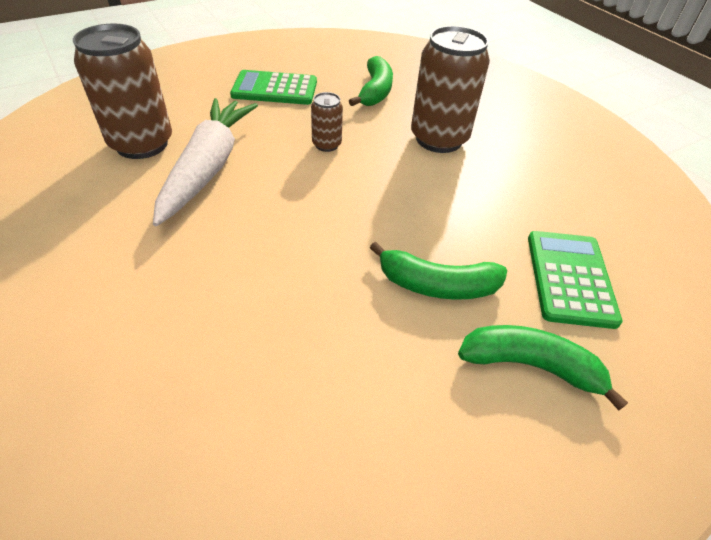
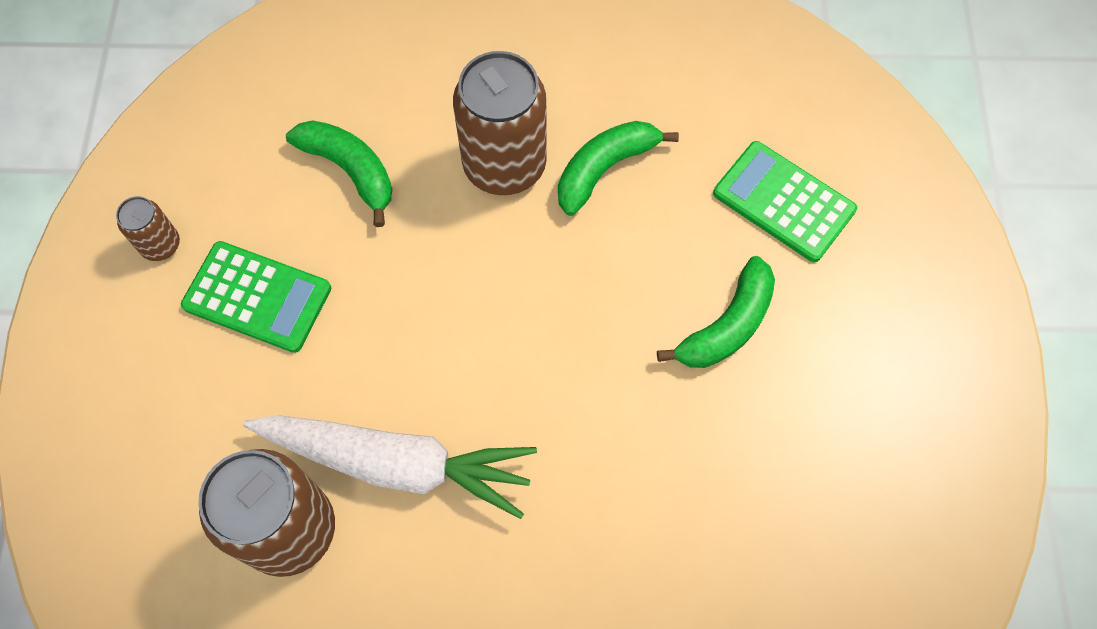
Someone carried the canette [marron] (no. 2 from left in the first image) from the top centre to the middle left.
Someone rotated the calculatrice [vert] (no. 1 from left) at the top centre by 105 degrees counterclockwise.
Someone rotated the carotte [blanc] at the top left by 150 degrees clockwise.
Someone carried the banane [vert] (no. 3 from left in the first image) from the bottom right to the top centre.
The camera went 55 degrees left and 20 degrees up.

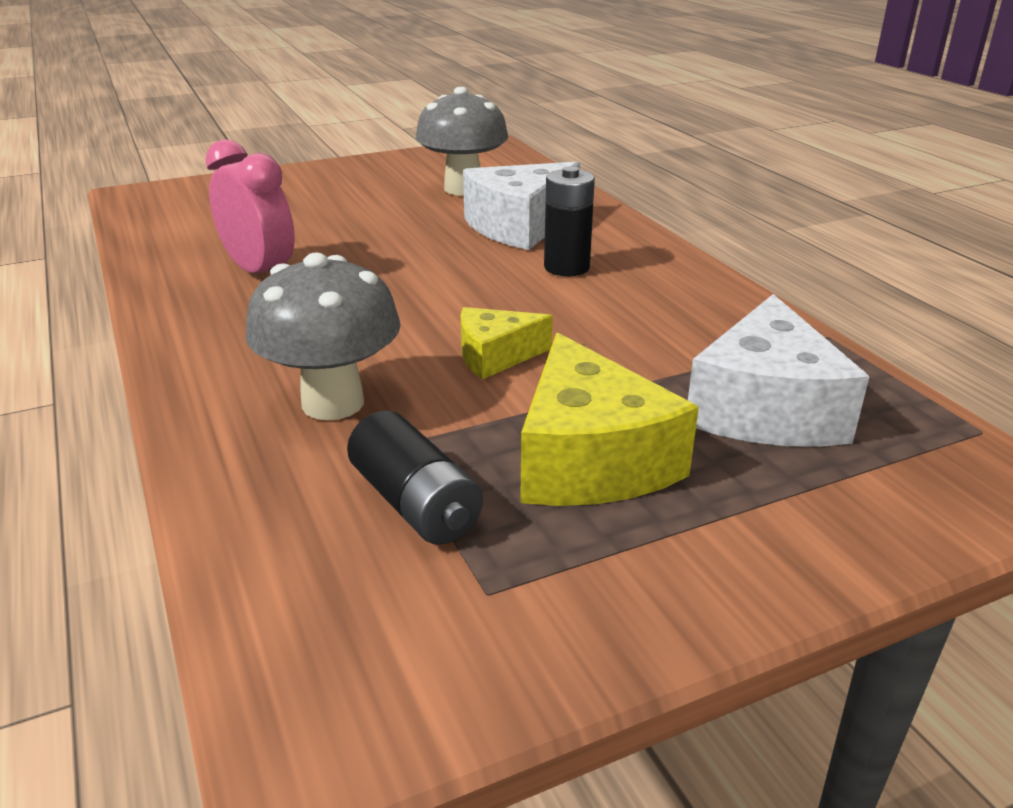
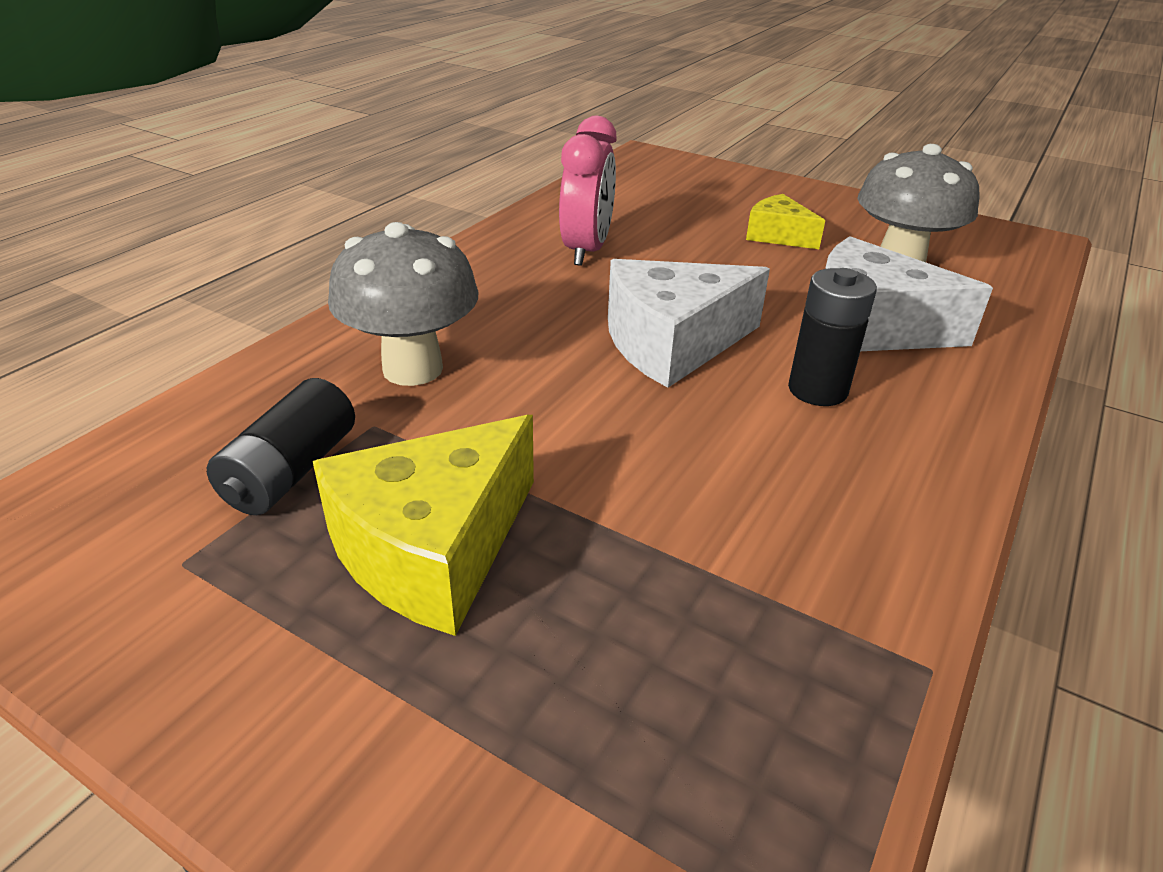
Someone carried the fromage [blanc] (no. 2 from left in the first image) from the middle right to the centre.
Someone carried the fromage [jaune] (no. 1 from left in the first image) from the centre to the top right.
The camera went 55 degrees right and 5 degrees up.

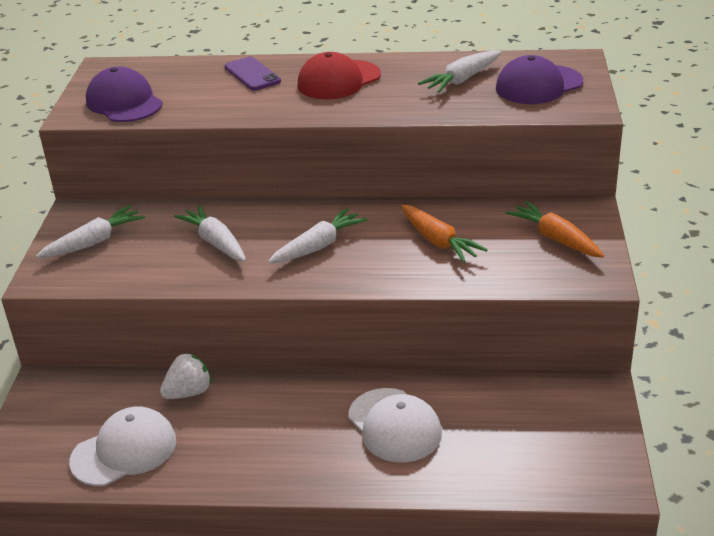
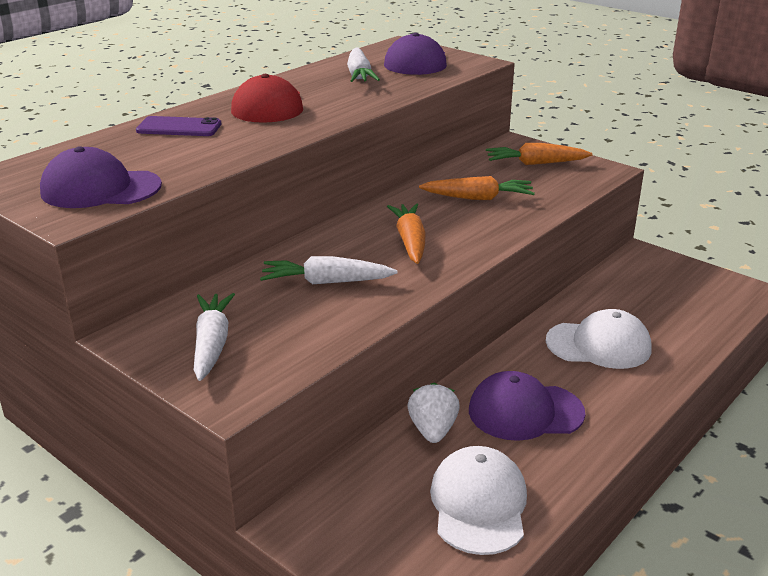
Someone repainted the carotte [blanc] (no. 3 from left) at the centre, which became the carotte [orange] (no. 1 from left) at the centre.
Someone put down the casquette [violet] (no. 3 from left) at the bottom right.
The camera went 55 degrees left and 5 degrees down.

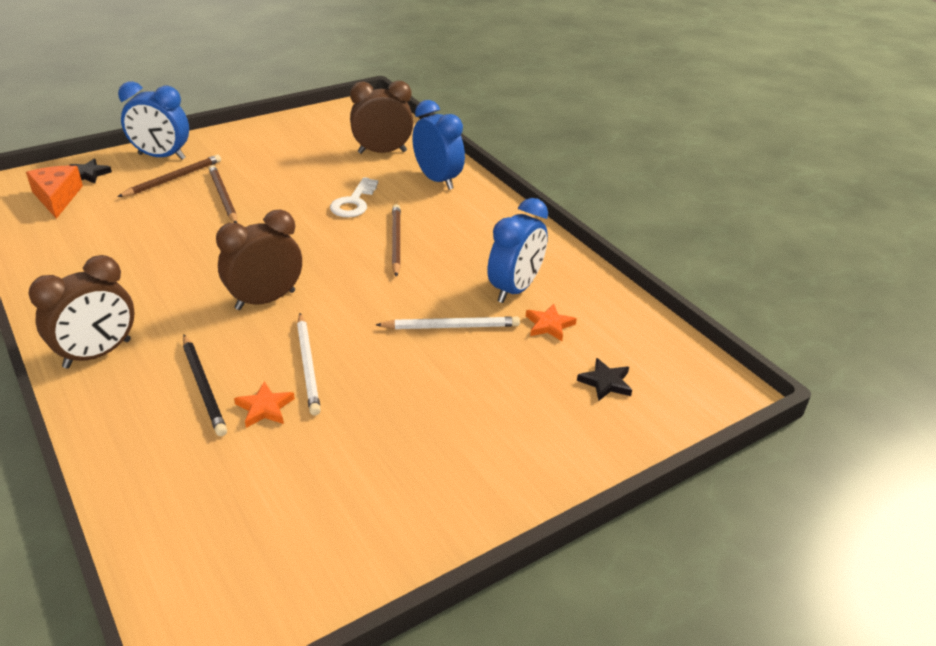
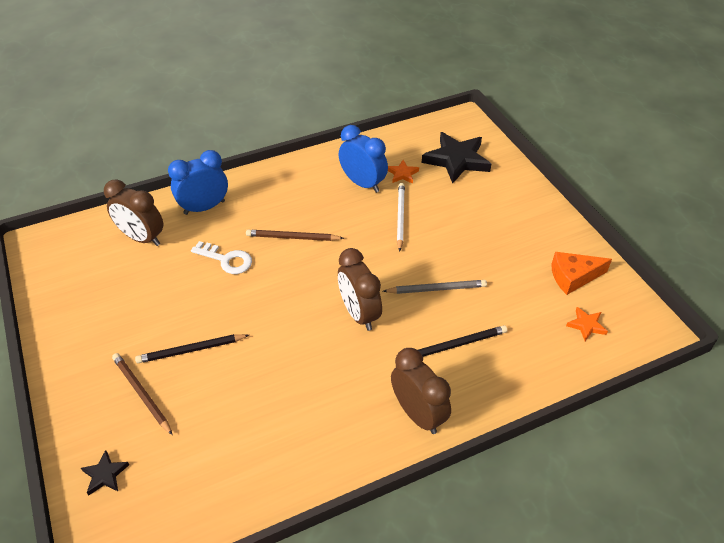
Someone rotated the réveil [marron] (no. 3 from left in the first image) at the top centre by 60 degrees counterclockwise.
Someone repainted the crayon [marron] (no. 2 from left) at the top left, which became the crayon [noir] (no. 1 from left) at the middle left.
Someone repainted the crayon [blanc] (no. 1 from left) at the middle left, which became the crayon [gris] at the centre.
Someone scaled the étoile [noir] (no. 2 from left) at the centre by 2.14.
Someone carried the fromage [orange] from the top left to the middle right.
Someone carried the étoile [orange] (no. 1 from left in the first image) from the middle left to the middle right.
Someone took away the réveil [bleu] (no. 1 from left) at the top left.
The camera went 80 degrees left and 10 degrees up.

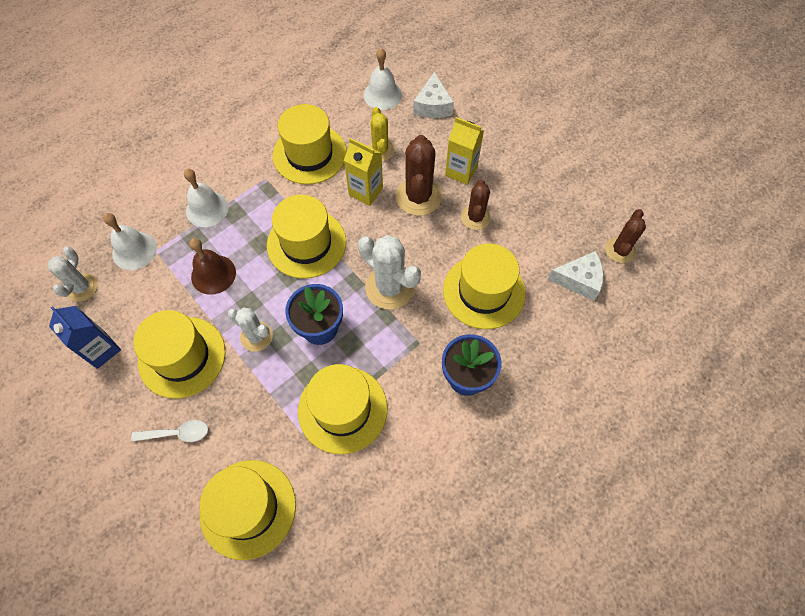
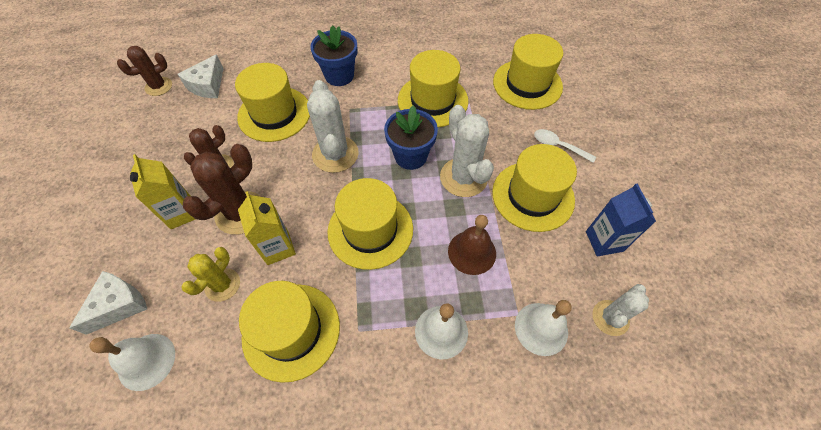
Someone rotated the fromage [blanc] (no. 2 from left) at the middle right by 105 degrees counterclockwise.
Someone scaled the cactus [blanc] (no. 2 from left) at the middle left by 1.58.
The camera went 145 degrees left and 5 degrees down.

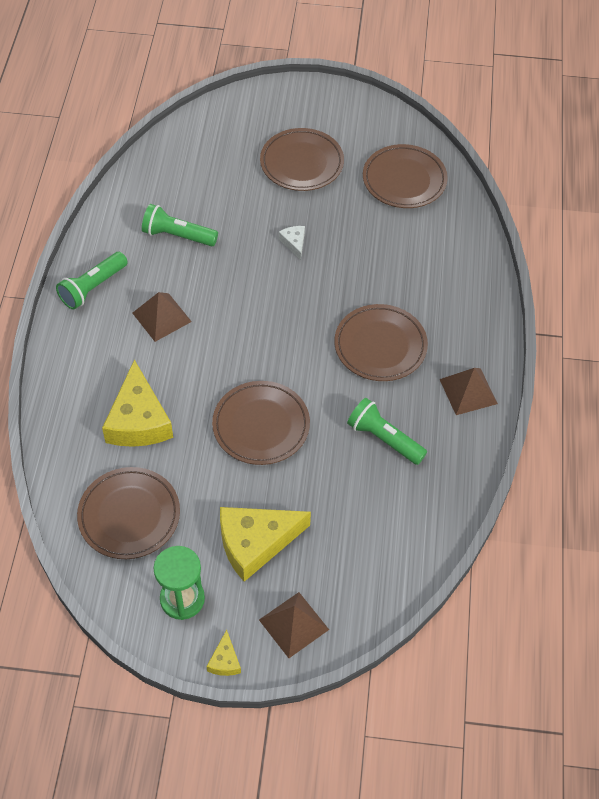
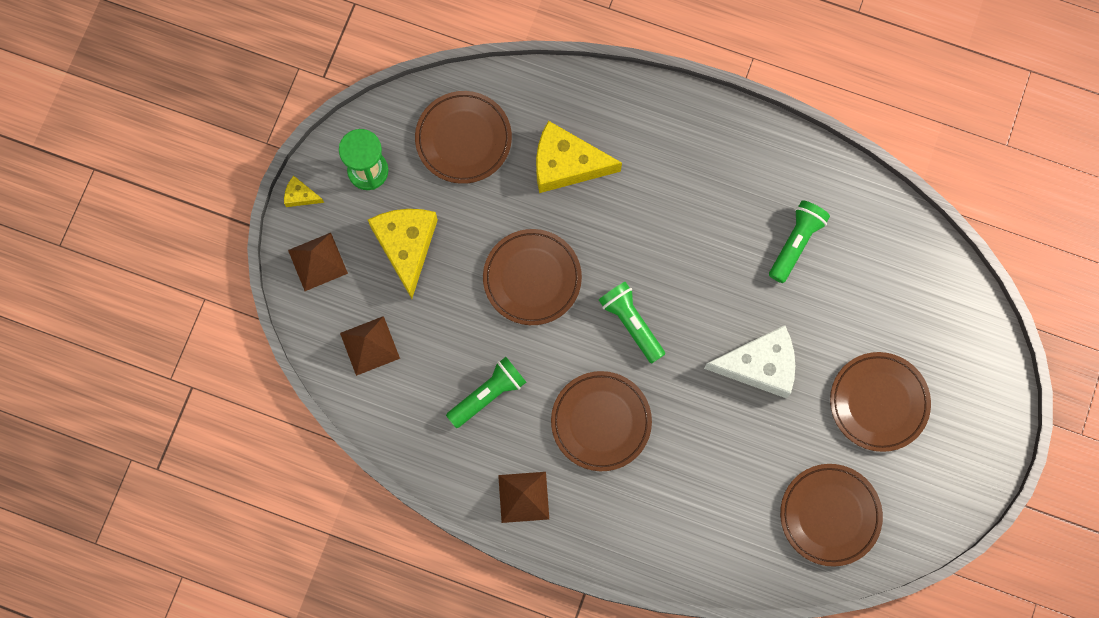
Someone carried the pyramide [marron] (no. 1 from left in the first image) from the middle left to the centre.
Someone carried the lampe de poche [vert] (no. 1 from left in the first image) from the middle left to the centre.
Someone scaled the fromage [blanc] at the top centre by 2.22.
The camera went 105 degrees right and 20 degrees up.

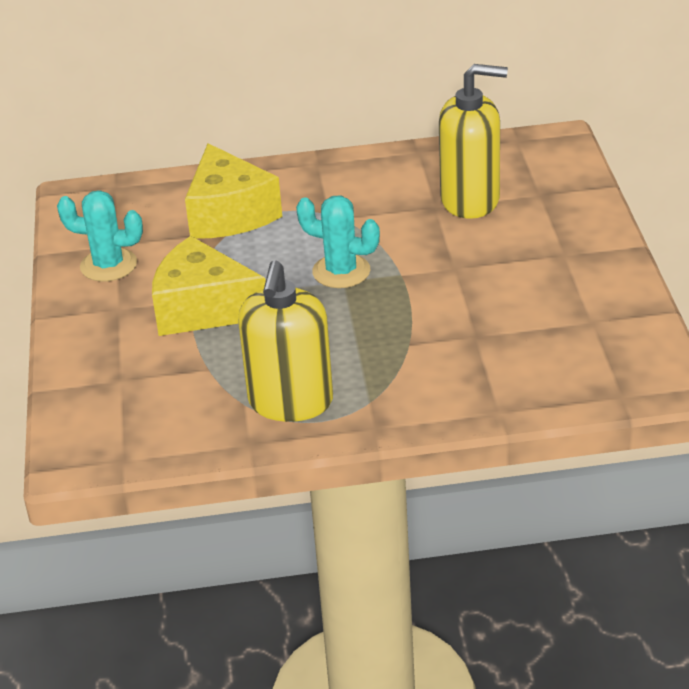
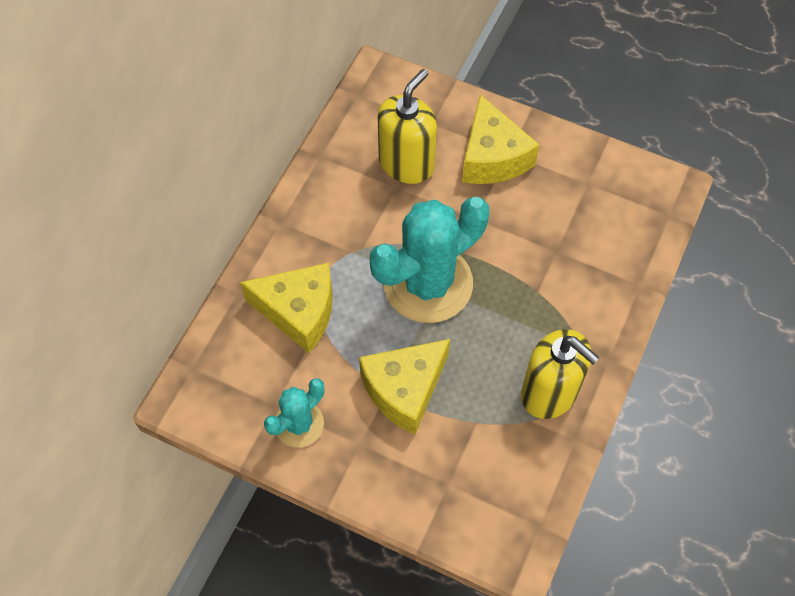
Someone scaled the cactus [turquoise] (no. 2 from left) at the centre by 1.92.
Someone put down the fromage [jaune] (no. 3 from left) at the top centre.
The camera went 60 degrees left and 25 degrees up.

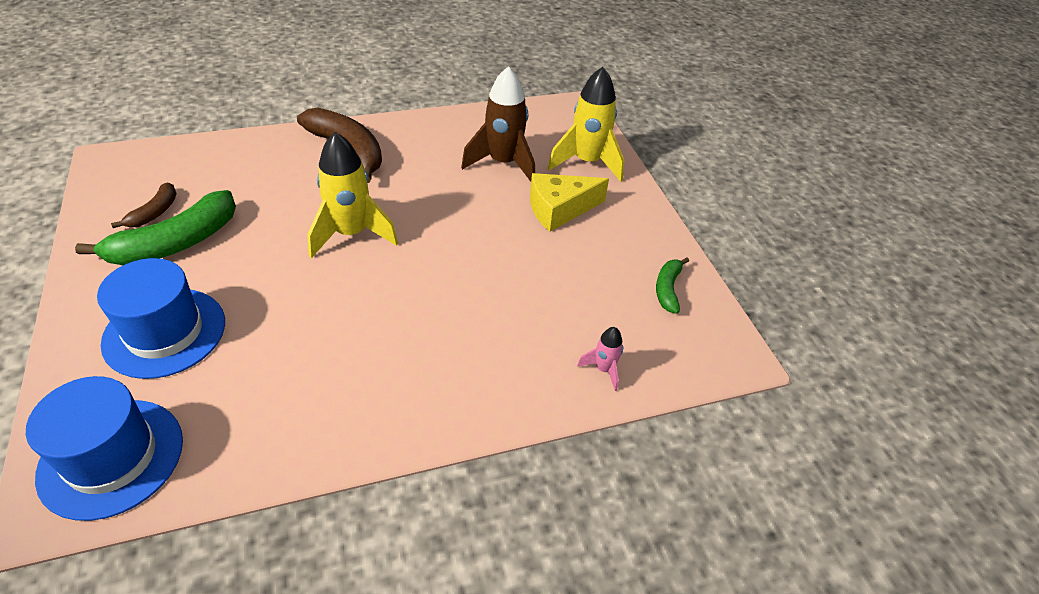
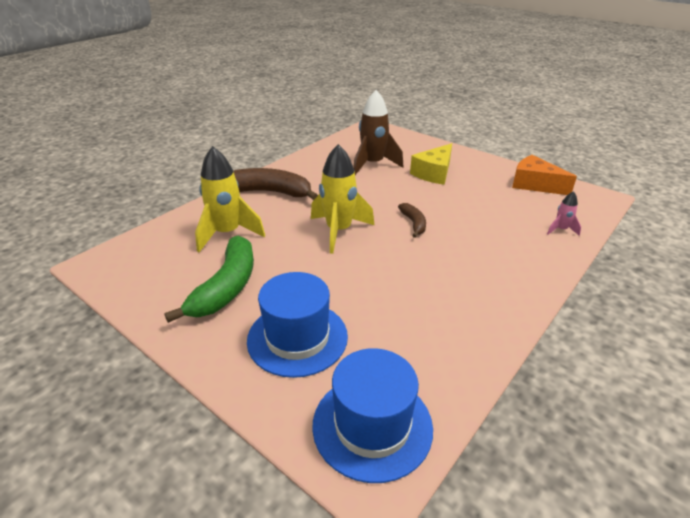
Someone carried the fusée [jaune] (no. 2 from left in the first image) from the top centre to the centre.
Someone carried the banane [marron] (no. 1 from left in the first image) from the middle left to the centre.
Someone swapped the banane [vert] (no. 2 from left) at the centre for the fromage [orange] at the middle right.
The camera went 30 degrees left and 10 degrees down.

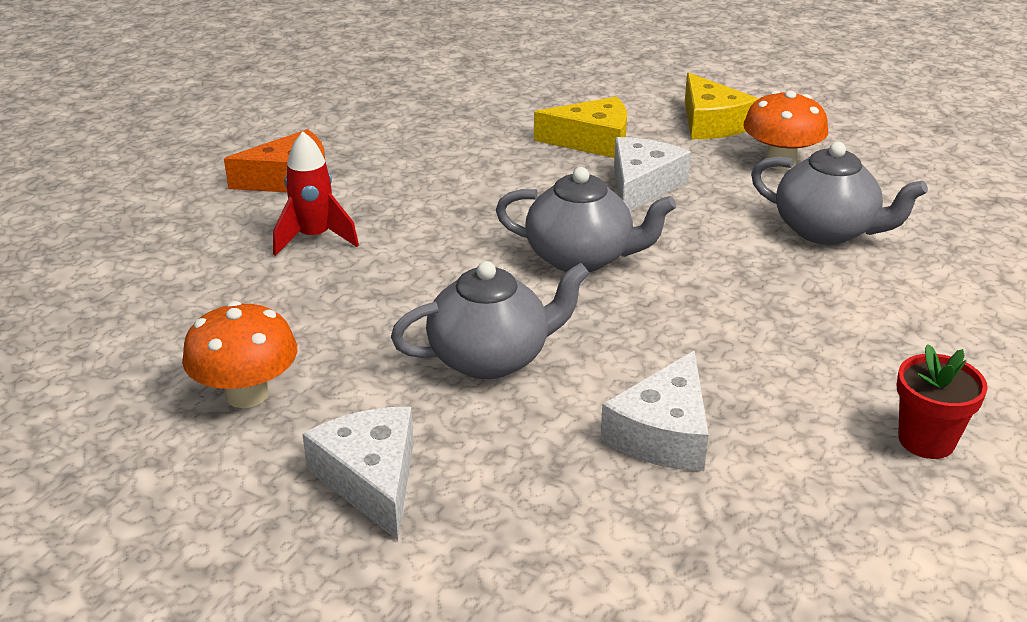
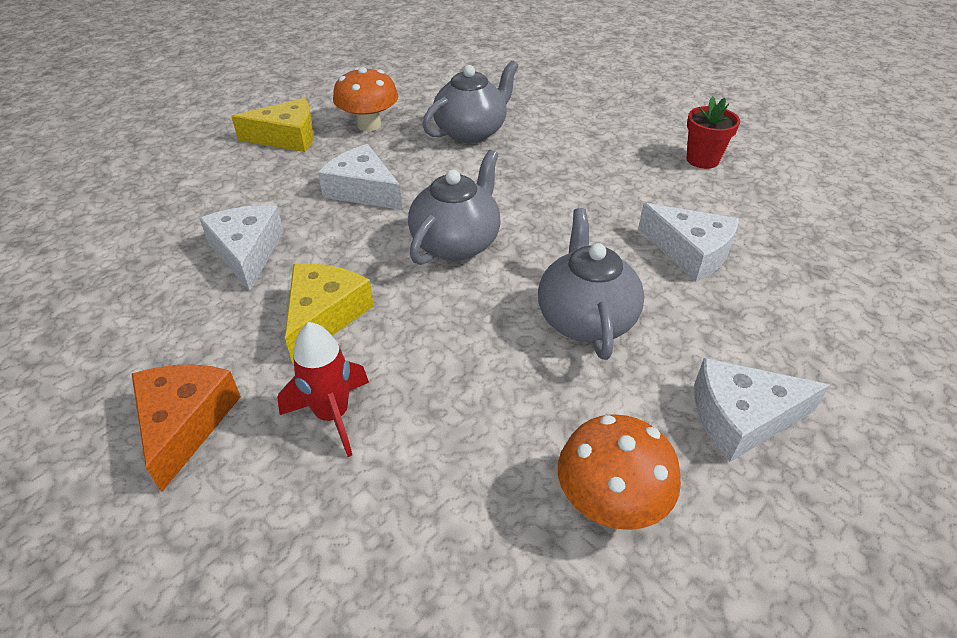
Someone put down the fromage [blanc] (no. 1 from left) at the middle left.
Someone carried the fromage [jaune] (no. 1 from left in the first image) from the top centre to the centre.
The camera went 75 degrees left and 10 degrees up.

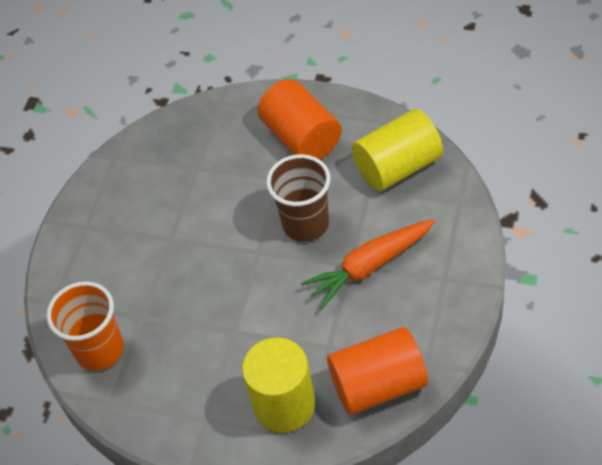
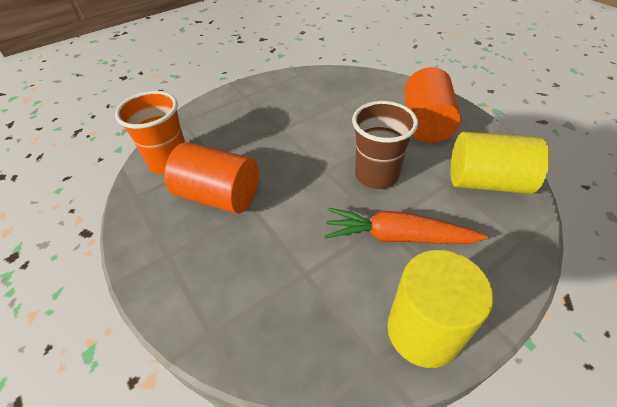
Someone carried the cylindre [orange] (no. 2 from left in the first image) from the bottom centre to the centre.
Someone carried the cylindre [jaune] (no. 1 from left) from the bottom centre to the bottom right.
The camera went 35 degrees right and 5 degrees down.

